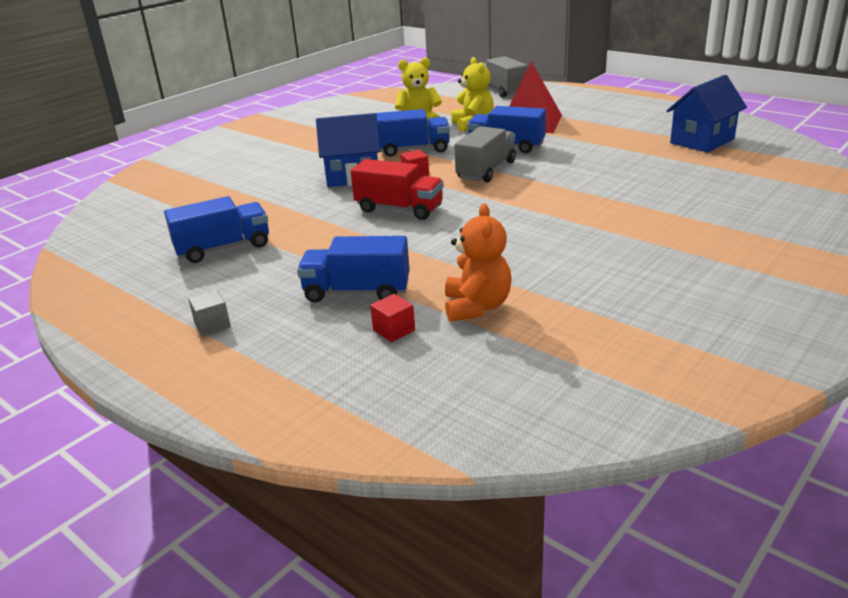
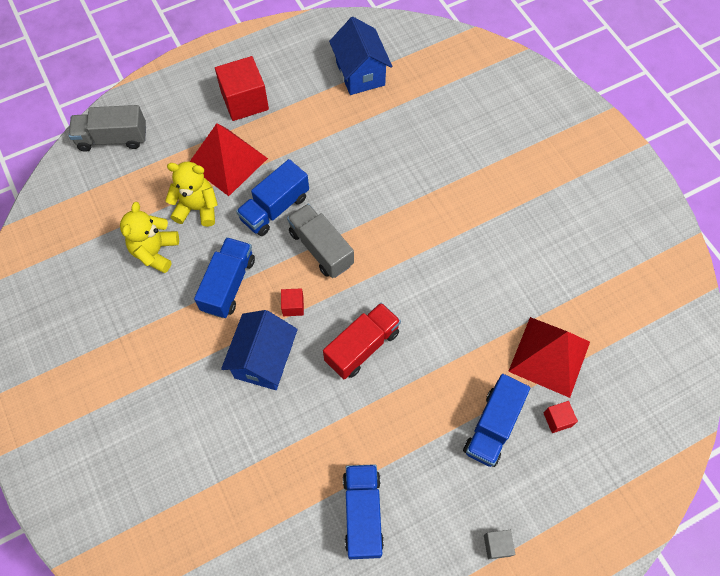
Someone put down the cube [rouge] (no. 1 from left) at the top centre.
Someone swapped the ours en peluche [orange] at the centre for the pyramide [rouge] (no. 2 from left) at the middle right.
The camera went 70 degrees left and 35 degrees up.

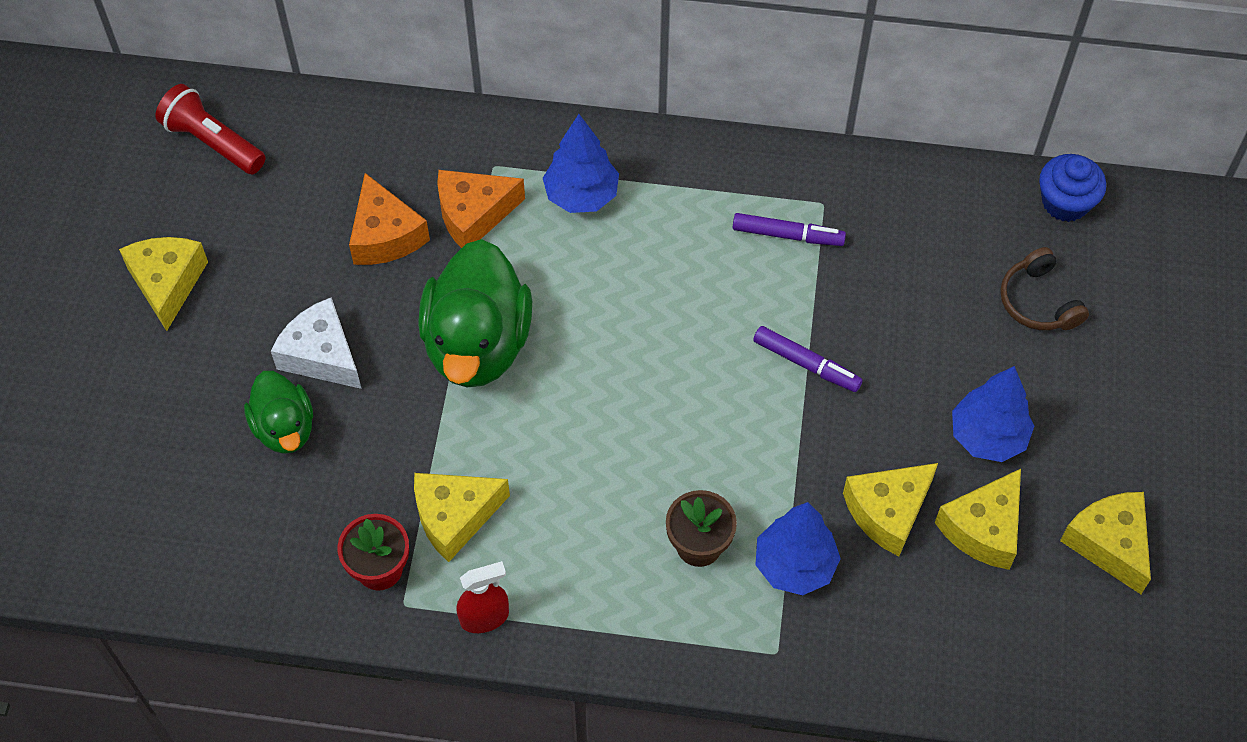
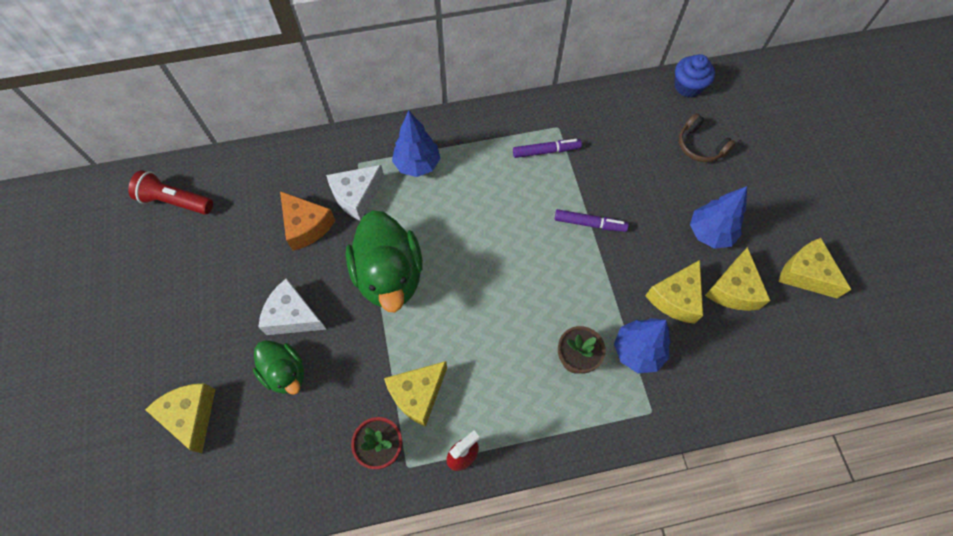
Someone carried the fromage [jaune] (no. 1 from left) from the middle left to the bottom left.
Someone repainted the fromage [orange] (no. 2 from left) at the top centre, which became the fromage [blanc] (no. 2 from left) at the centre.
The camera went 20 degrees left and 5 degrees up.

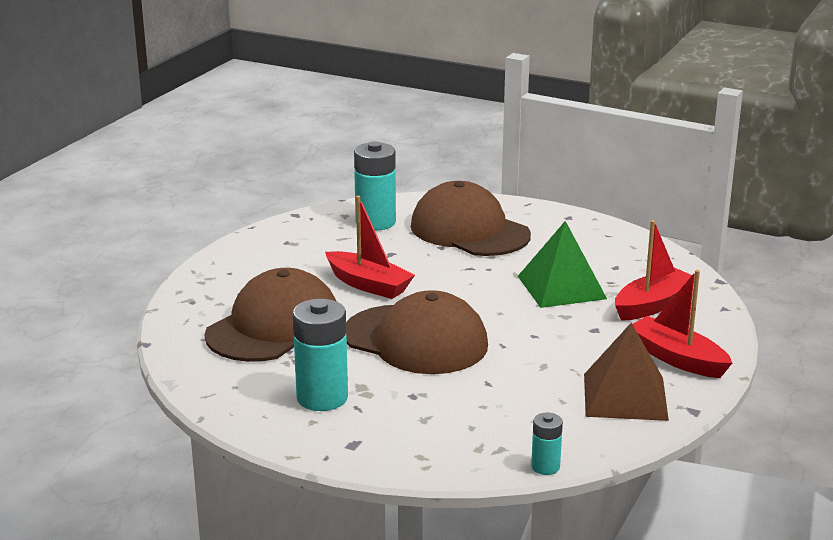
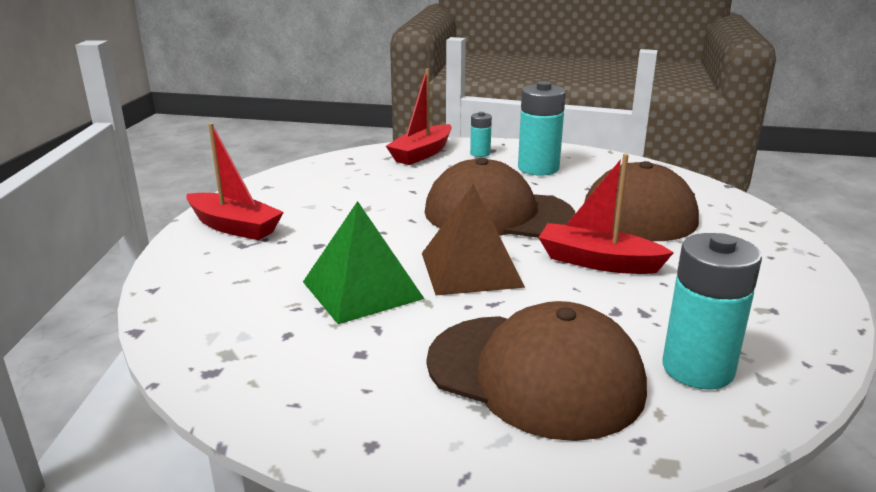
Someone carried the bateau [rouge] (no. 2 from left) from the middle right to the top centre.
Someone carried the pyramide [marron] from the bottom right to the centre.
Someone carried the pile [turquoise] (no. 3 from left in the first image) from the bottom centre to the top centre.
The camera went 165 degrees right and 0 degrees up.

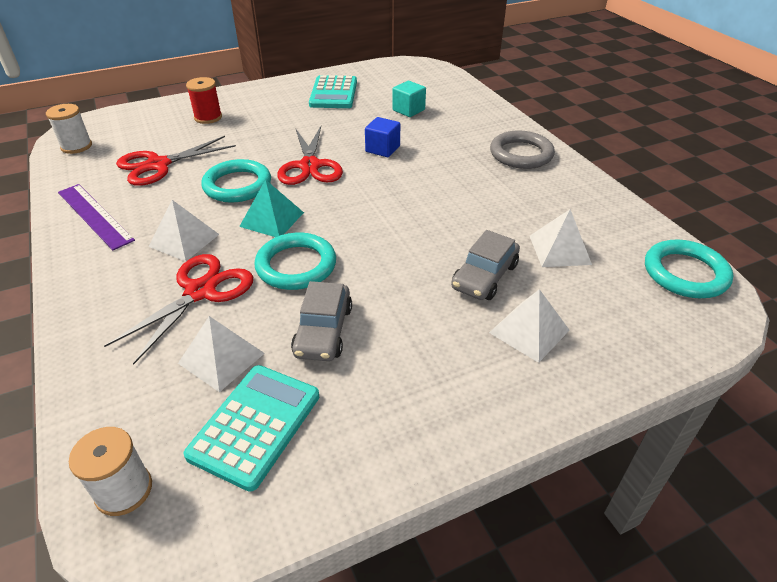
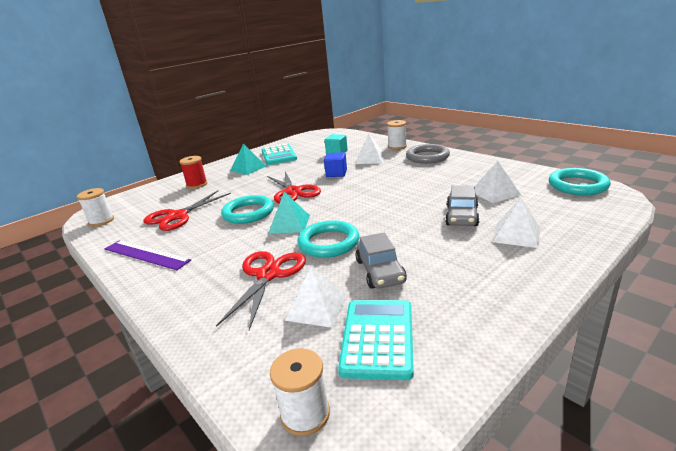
Someone put down the pyramide [turquoise] (no. 1 from left) at the centre.
Someone carried the pyramide [blanc] (no. 1 from left in the first image) from the middle left to the top centre.
Someone put down the bobine [blanc] (no. 3 from left) at the top centre.
The camera went 15 degrees left and 15 degrees down.

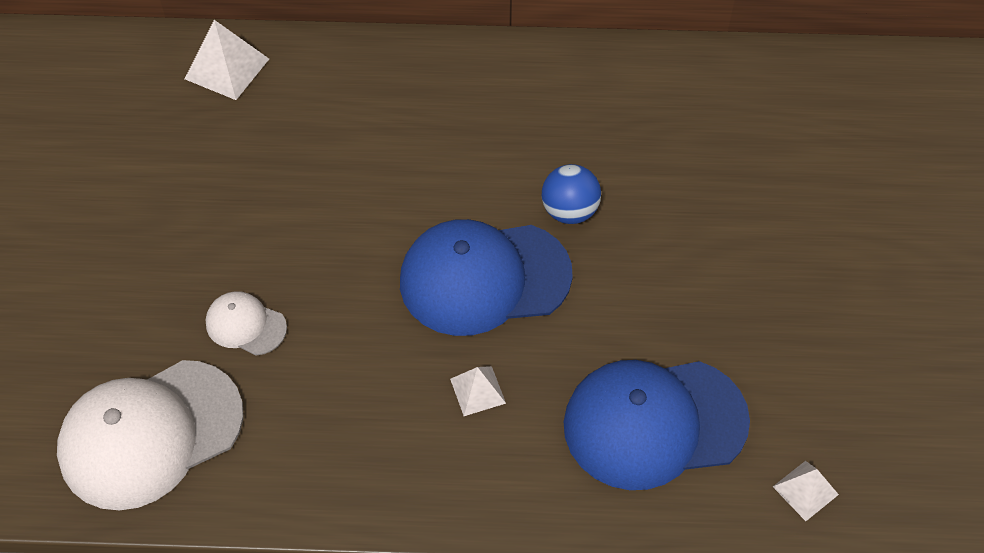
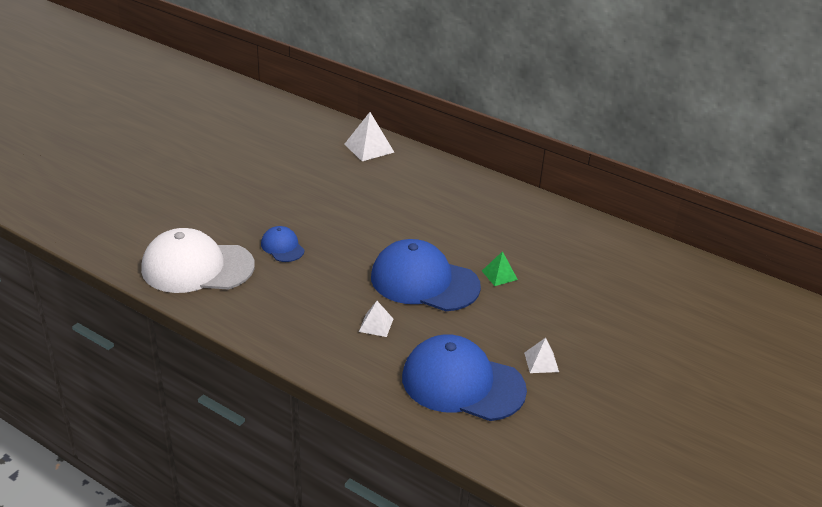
Someone repainted the casquette [blanc] (no. 2 from left) at the middle left, which became the casquette [bleu] (no. 1 from left) at the centre.
Someone swapped the balle [bleu] at the centre for the pyramide [vert] at the centre.
Someone carried the pyramide [blanc] (no. 3 from left) from the bottom right to the bottom centre.
The camera went 30 degrees right and 20 degrees down.

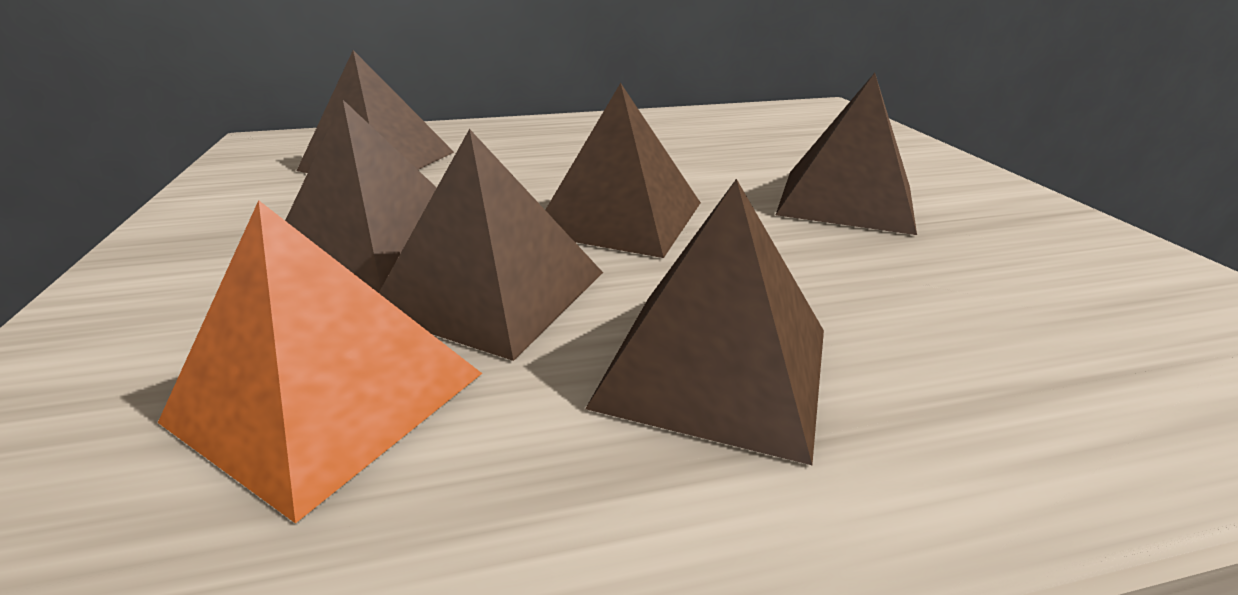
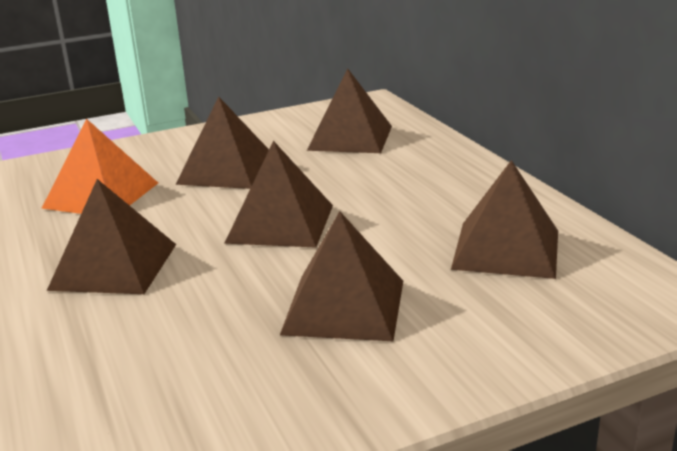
Someone carried the pyramide [marron] (no. 3 from left in the first image) from the centre to the middle right.
The camera went 80 degrees right and 5 degrees down.

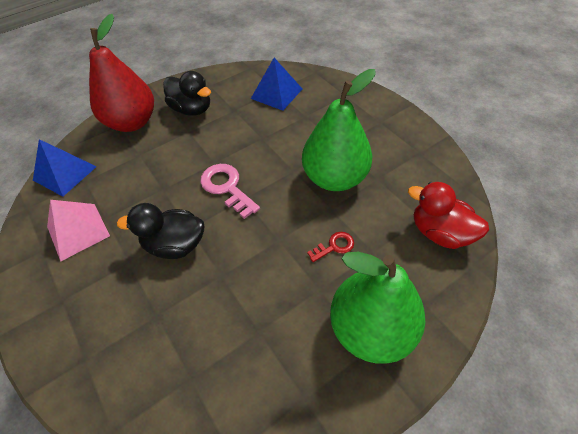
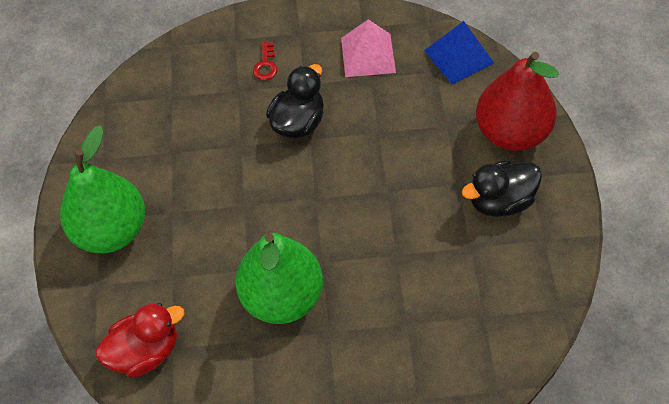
Someone carried the clé [rouge] from the centre to the top centre.
Someone took away the clé [rose] at the centre.
Someone took away the pyramide [bleu] (no. 2 from left) at the top centre.
The camera went 120 degrees right and 5 degrees up.

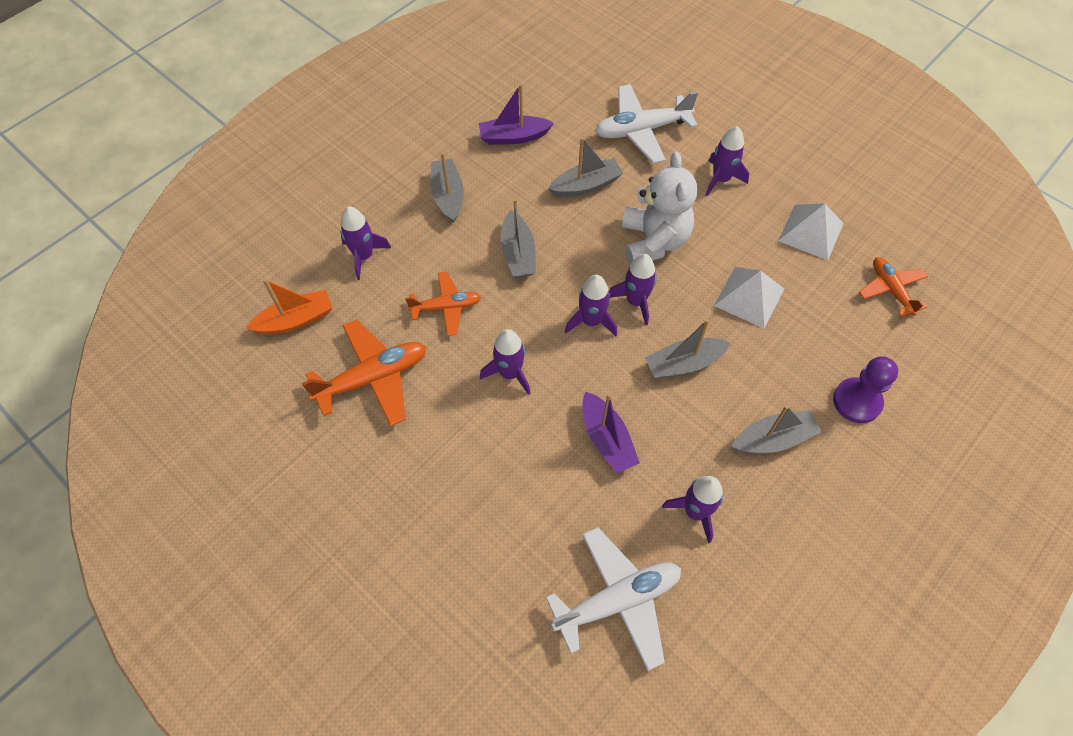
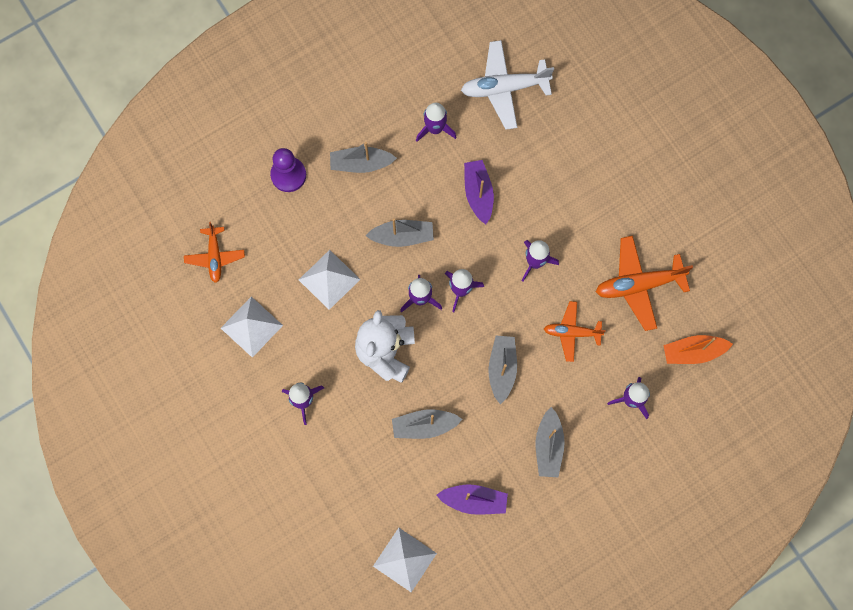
Someone put down the pyramide [blanc] (no. 3 from left) at the bottom centre.
Someone took away the avion [blanc] (no. 2 from left) at the top centre.
The camera went 165 degrees left and 15 degrees up.

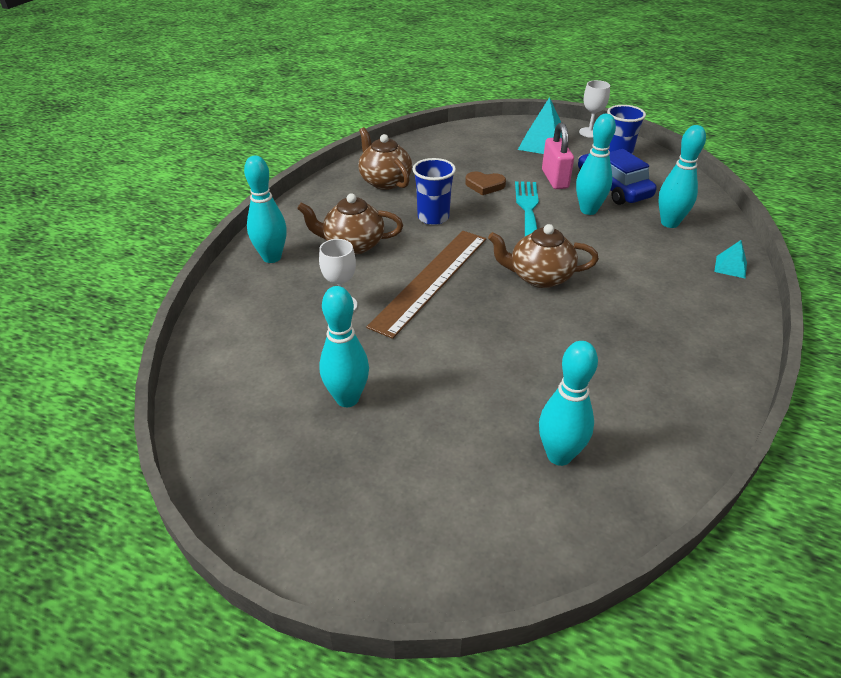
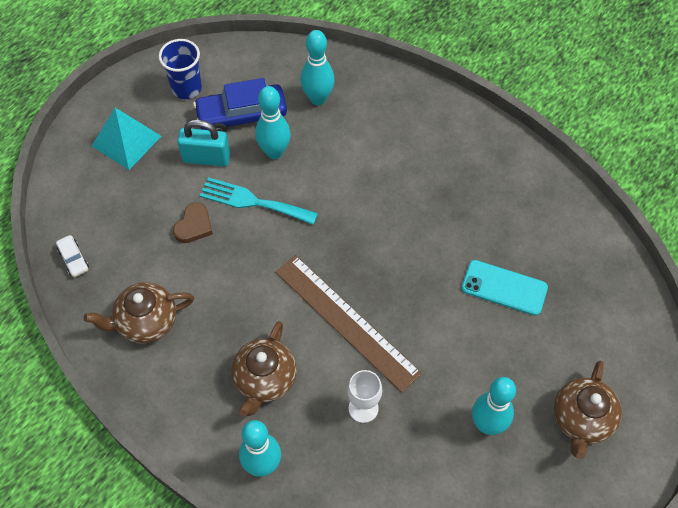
Someone put down the voiture [blanc] at the middle left.
Someone repainted the cadenas [rose] at the top centre, which became the cadenas [turquoise] at the top left.
Someone put down the téléphone [turquoise] at the middle right.
Someone carried the théière [marron] (no. 3 from left) from the centre to the bottom right.
Someone took away the gobelet [bleu] (no. 1 from left) at the top centre.
Someone took away the quille [turquoise] (no. 3 from left) at the middle right.
Someone took away the verre à pied [blanc] (no. 2 from left) at the top right.
Someone took away the pyramide [turquoise] (no. 2 from left) at the middle right.
The camera went 75 degrees left and 20 degrees up.

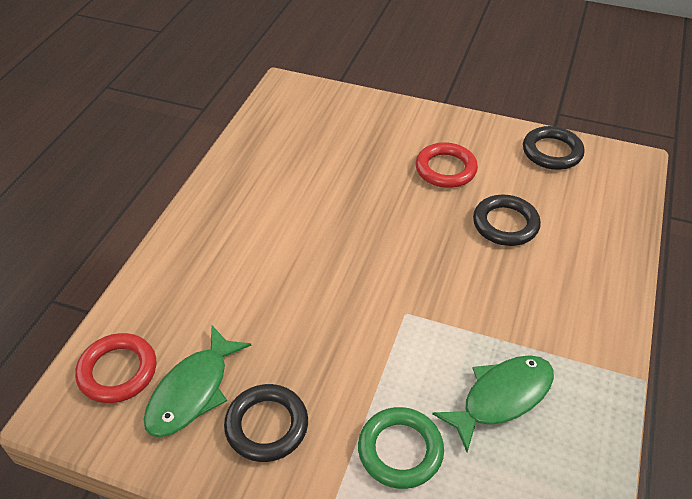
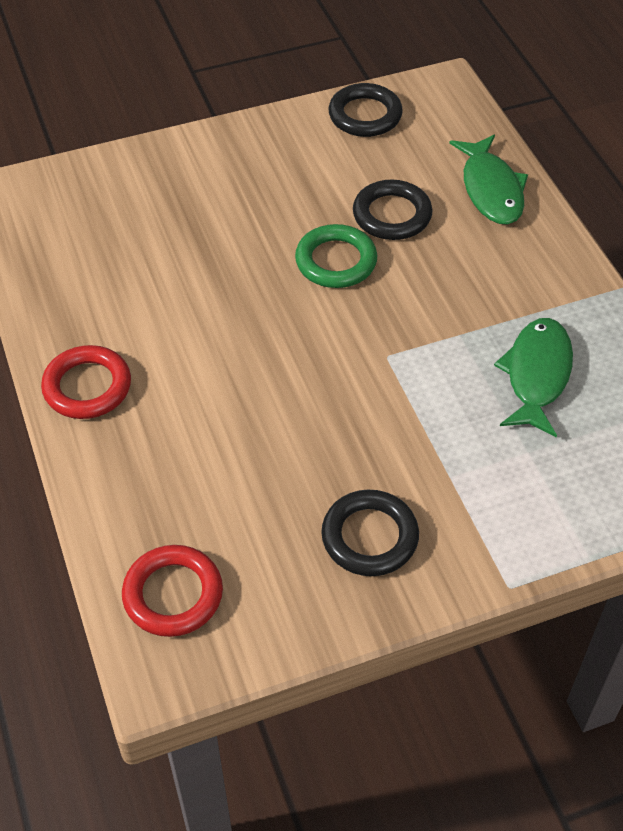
Someone carried the anneau [rouge] (no. 2 from left in the first image) from the top centre to the middle left.
Someone carried the anneau [vert] from the bottom centre to the top centre.
Someone carried the poisson [vert] (no. 1 from left) from the bottom left to the top right.
The camera went 40 degrees left and 5 degrees up.

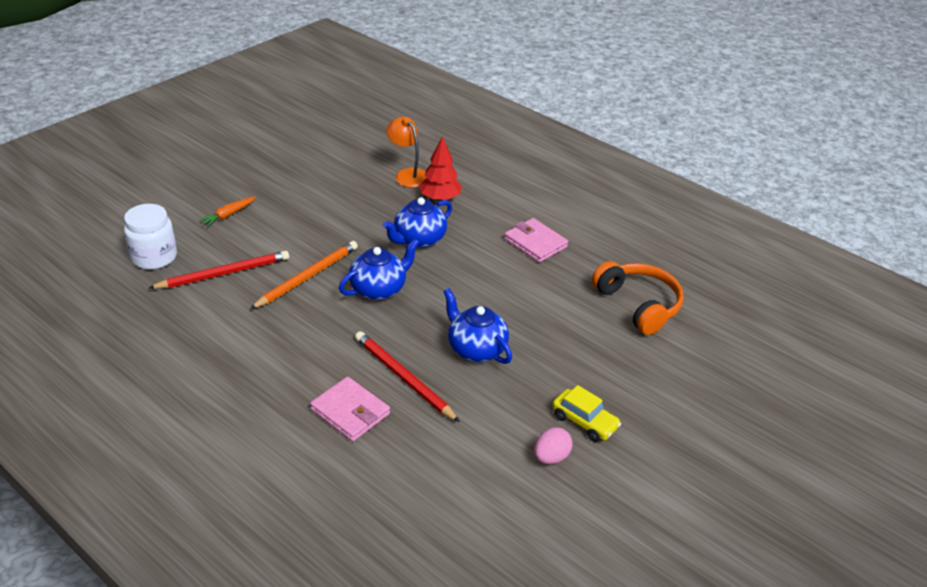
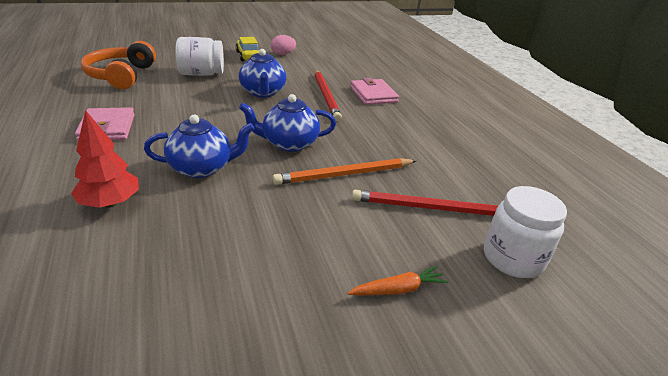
Someone put down the bocal [blanc] (no. 1 from left) at the top left.
Someone took away the lampe [orange] at the top centre.
The camera went 150 degrees left and 5 degrees down.

